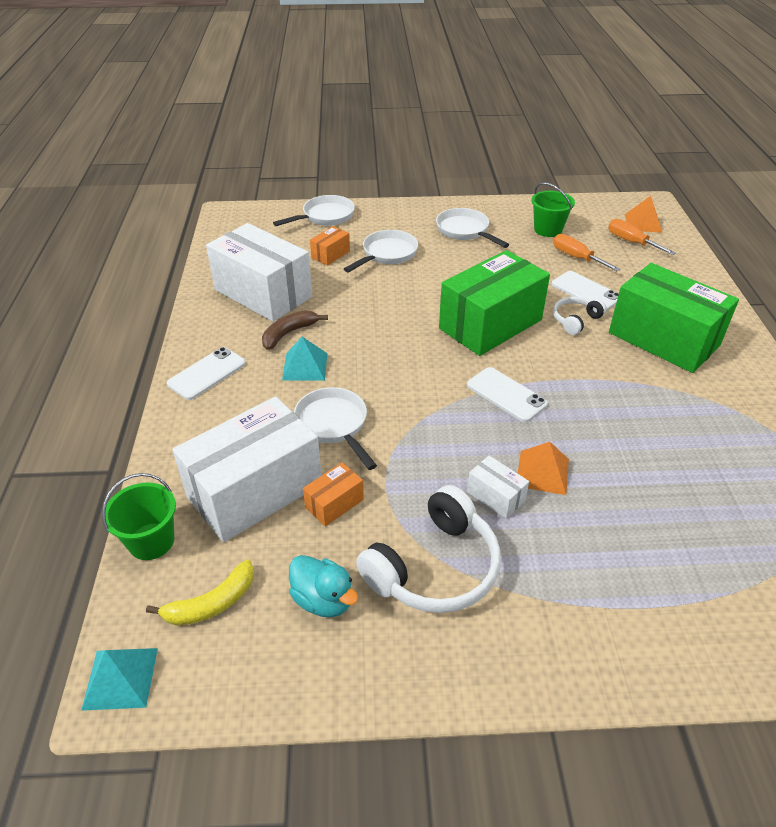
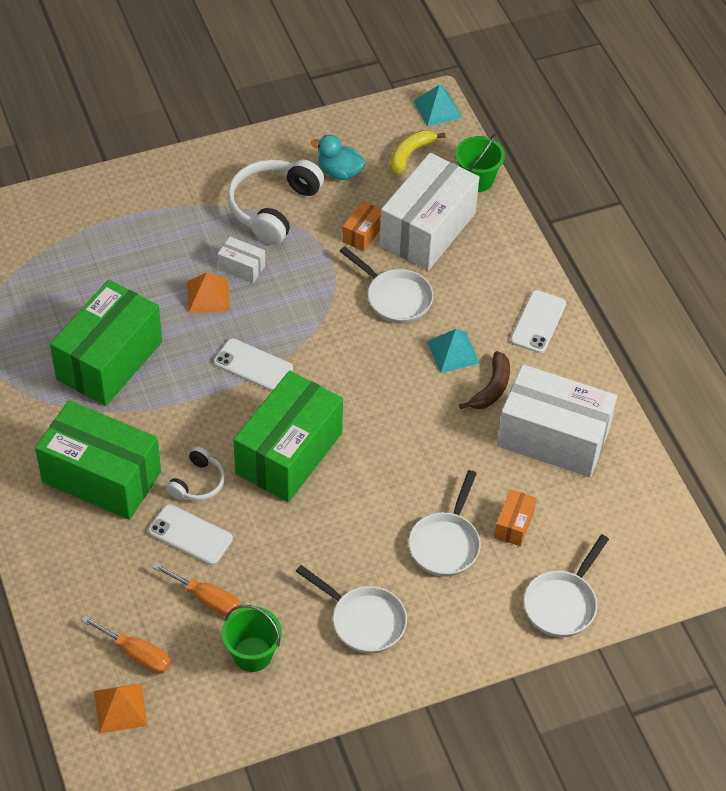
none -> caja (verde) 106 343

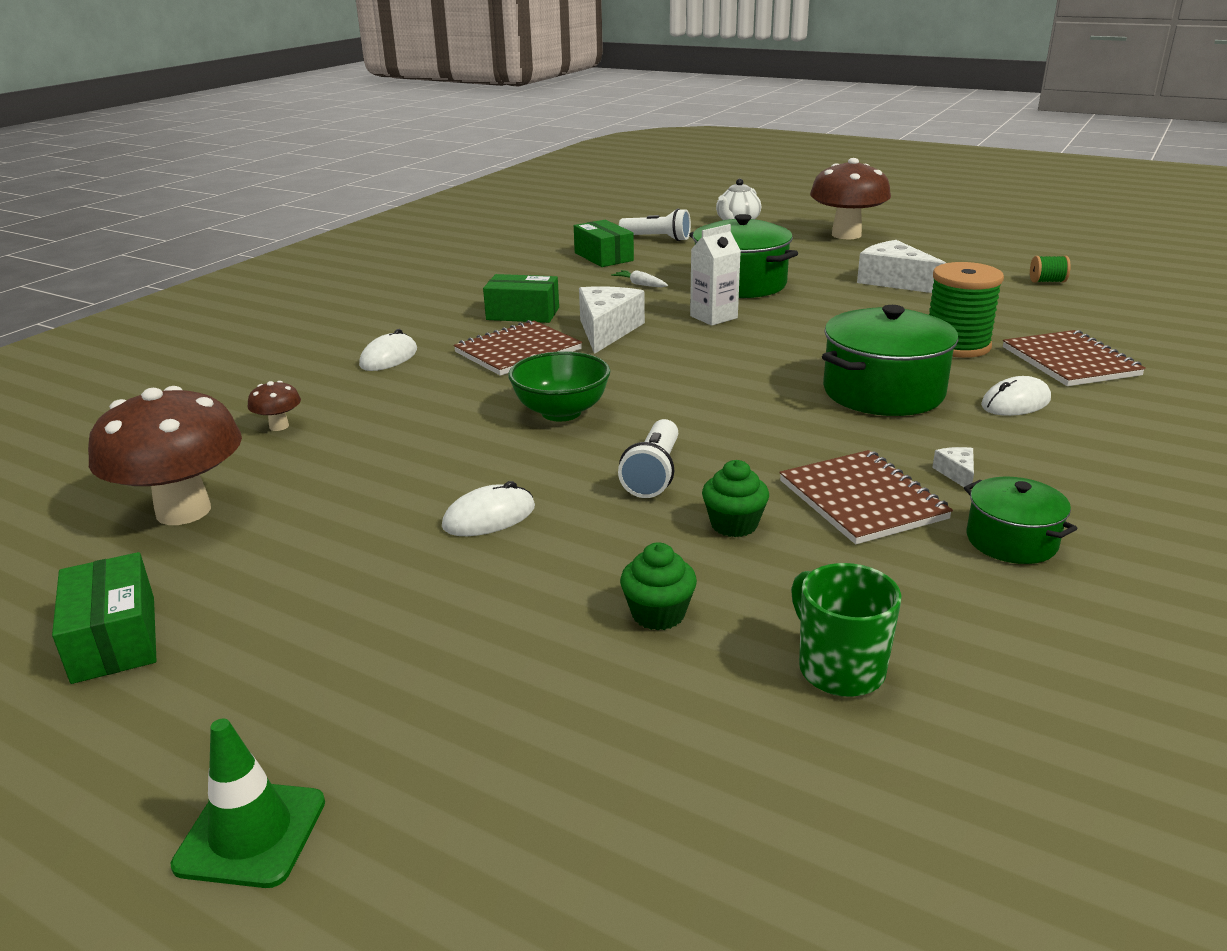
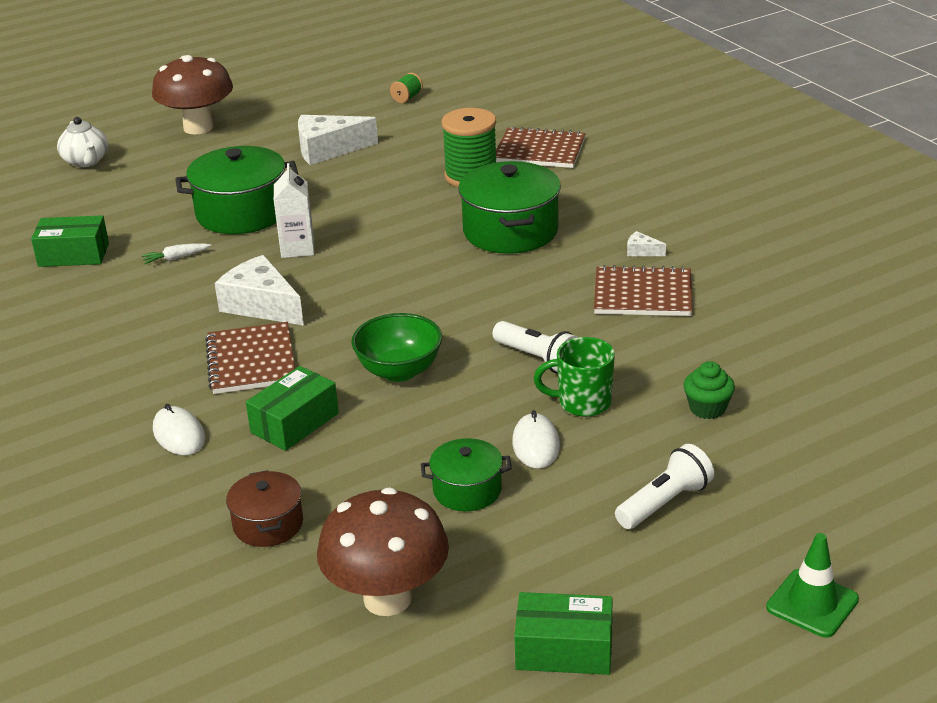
magdalena (verde) 735 498 -> none
ratón (blanco) 1016 396 -> none
caja (verde) 521 298 -> caja (verde) 292 408, shifted
lámpara de mano (blanco) 655 224 -> lámpara de mano (blanco) 664 486, shifted
taza (verde) 846 630 -> taza (verde) 574 377, shifted
olla (verde) 1021 520 -> olla (verde) 466 474, shifted
seta (marrón) 274 406 -> olla (marrón) 264 508

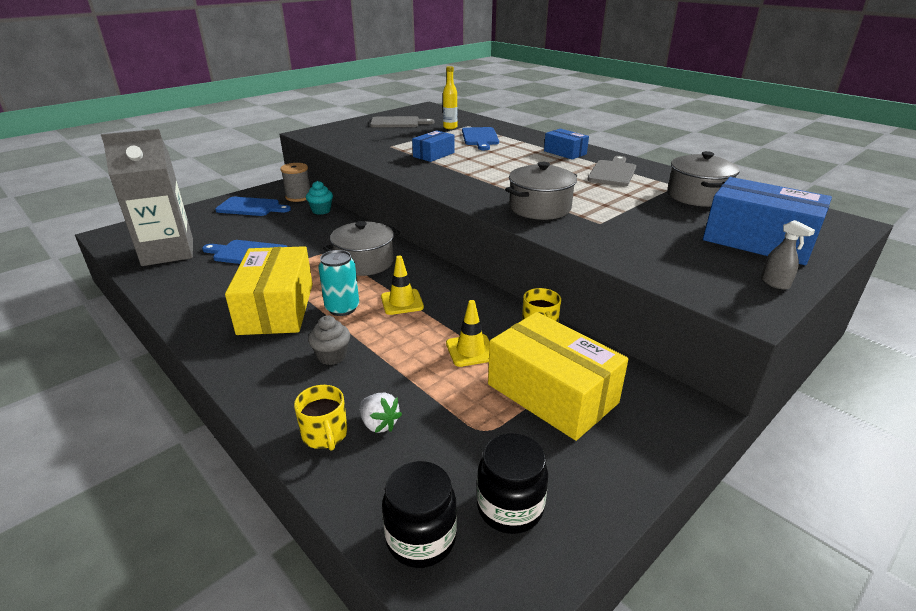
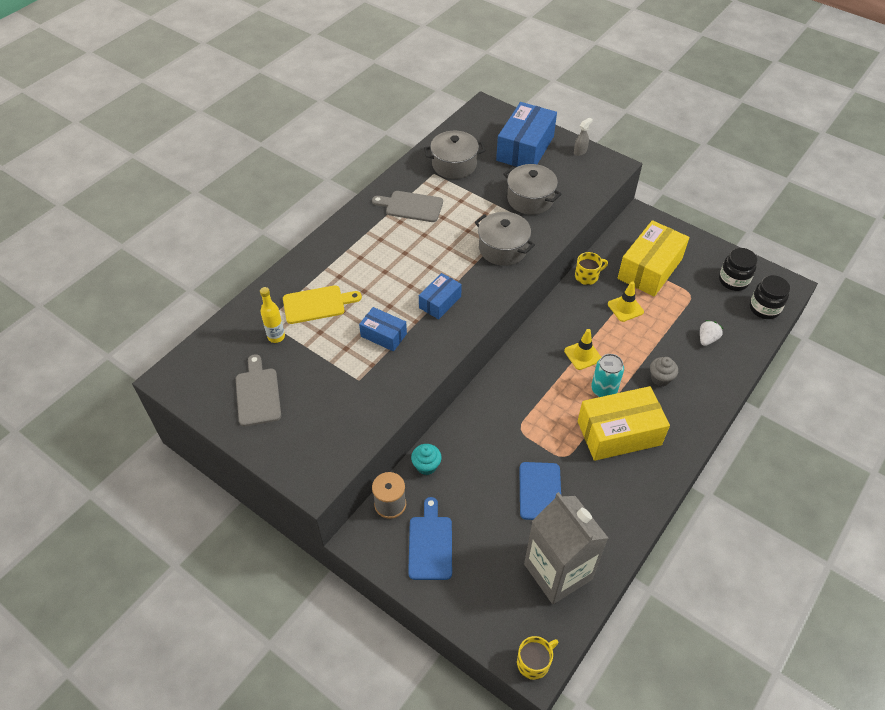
taza (amarillo) 321 418 -> taza (amarillo) 538 658, shifted
olla (gris) 361 248 -> olla (gris) 532 189, shifted
caja (azul) 566 144 -> caja (azul) 440 296, shifted
tabla de cortar (azul) 480 138 -> tabla de cortar (amarillo) 322 304

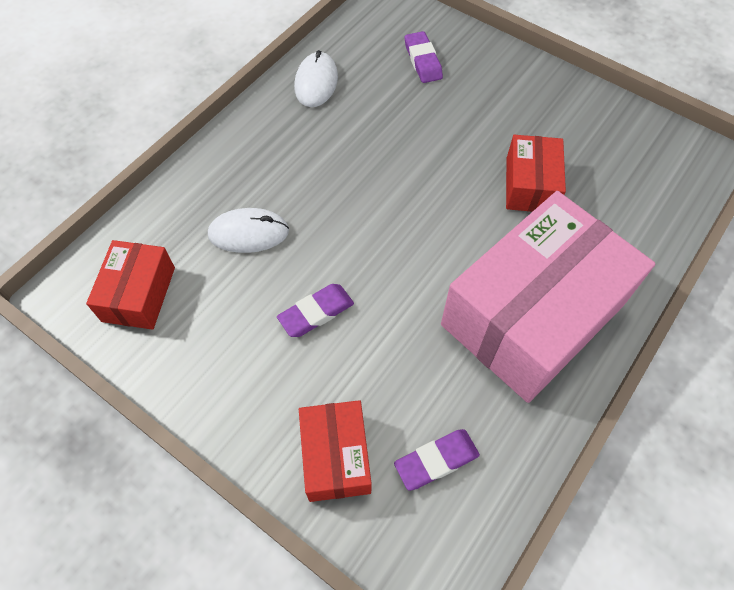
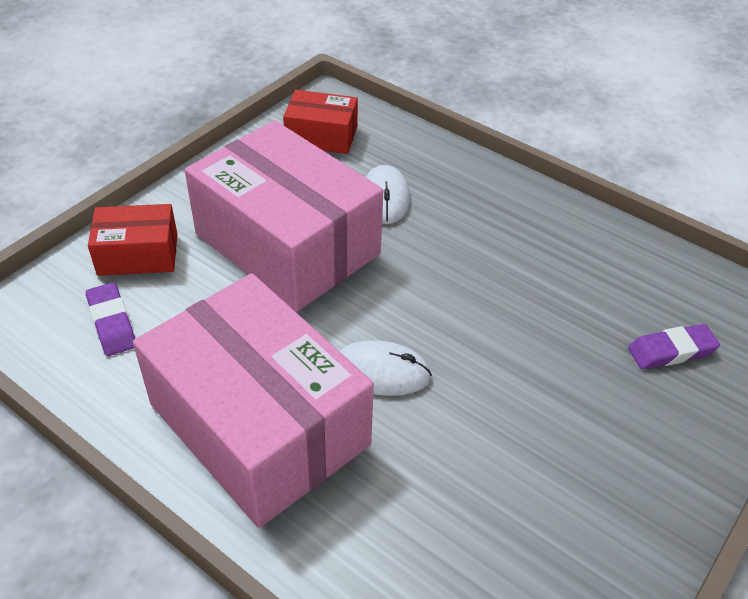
caja (rojo) 536 173 -> none
ratón (blanco) 316 78 -> ratón (blanco) 386 368, shifted
goma de borrar (morado) 315 310 -> caja (rosa) 284 216

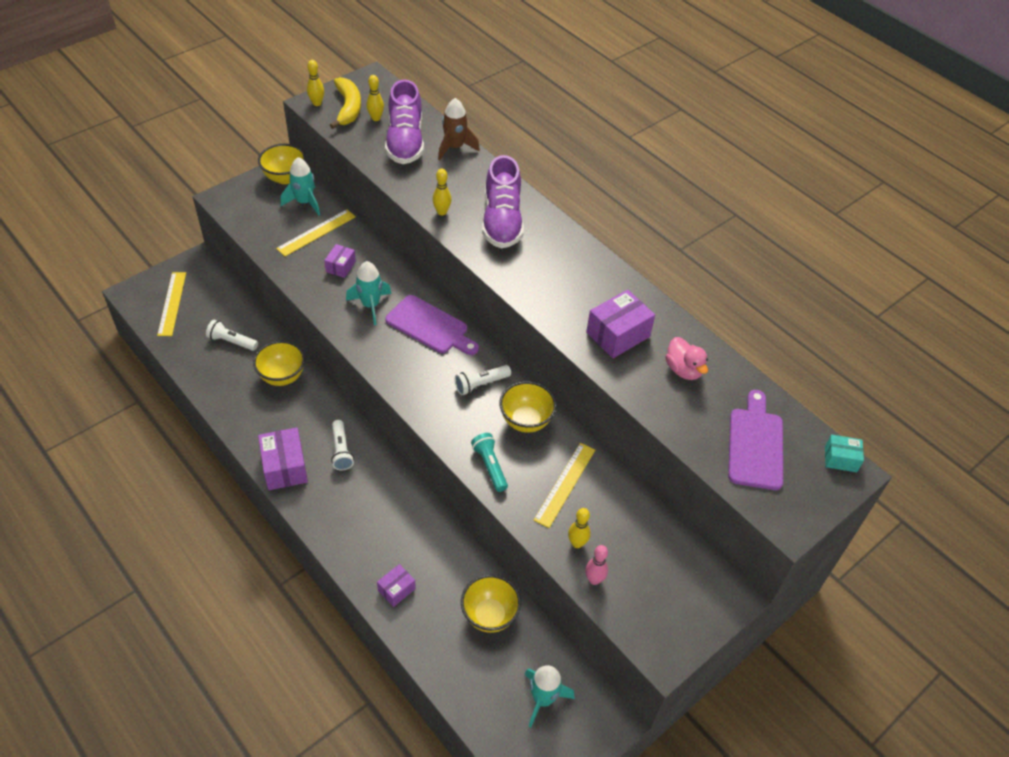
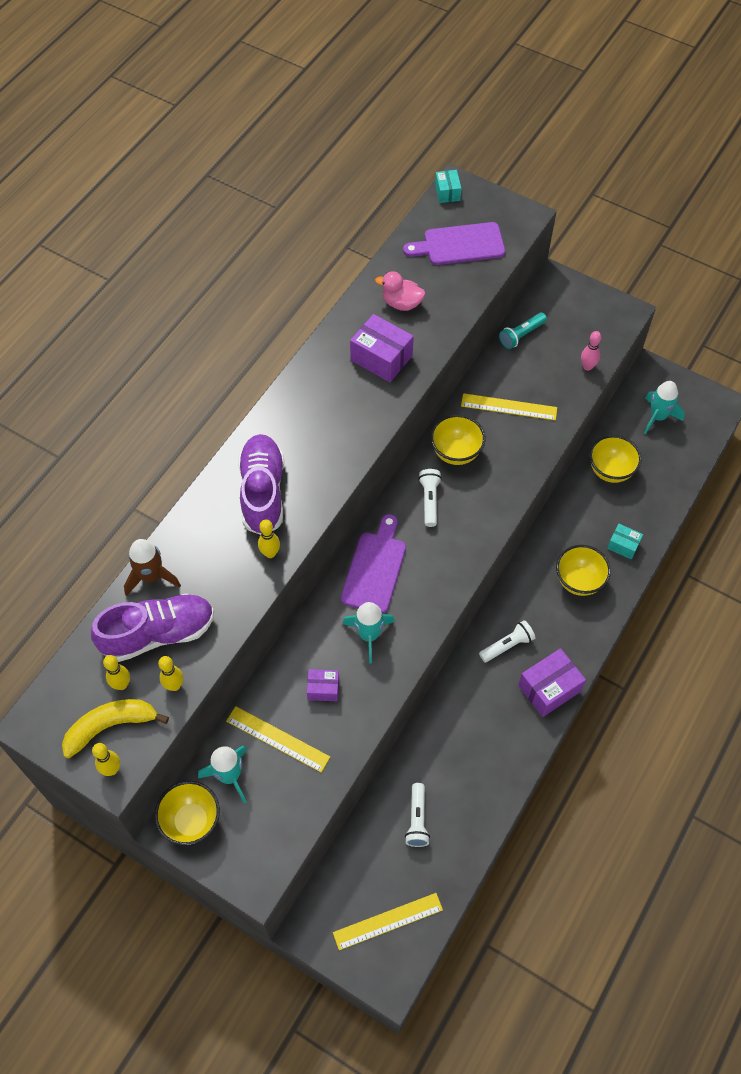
cuenco (amarillo) 279 363 -> cuenco (amarillo) 583 570, shifted
lámpara de mano (turquesa) 489 462 -> lámpara de mano (turquesa) 523 330, shifted
bolo (amarillo) 579 528 -> bolo (amarillo) 170 673, shifted
caja (morado) 396 585 -> caja (turquesa) 625 542
lámpara de mano (blanco) 483 380 -> lámpara de mano (blanco) 430 498, 135 degrees counterclockwise
zapato (morado) 503 201 -> zapato (morado) 261 484, 75 degrees counterclockwise
pato (rosa) 686 358 -> pato (rosa) 400 291, 120 degrees counterclockwise

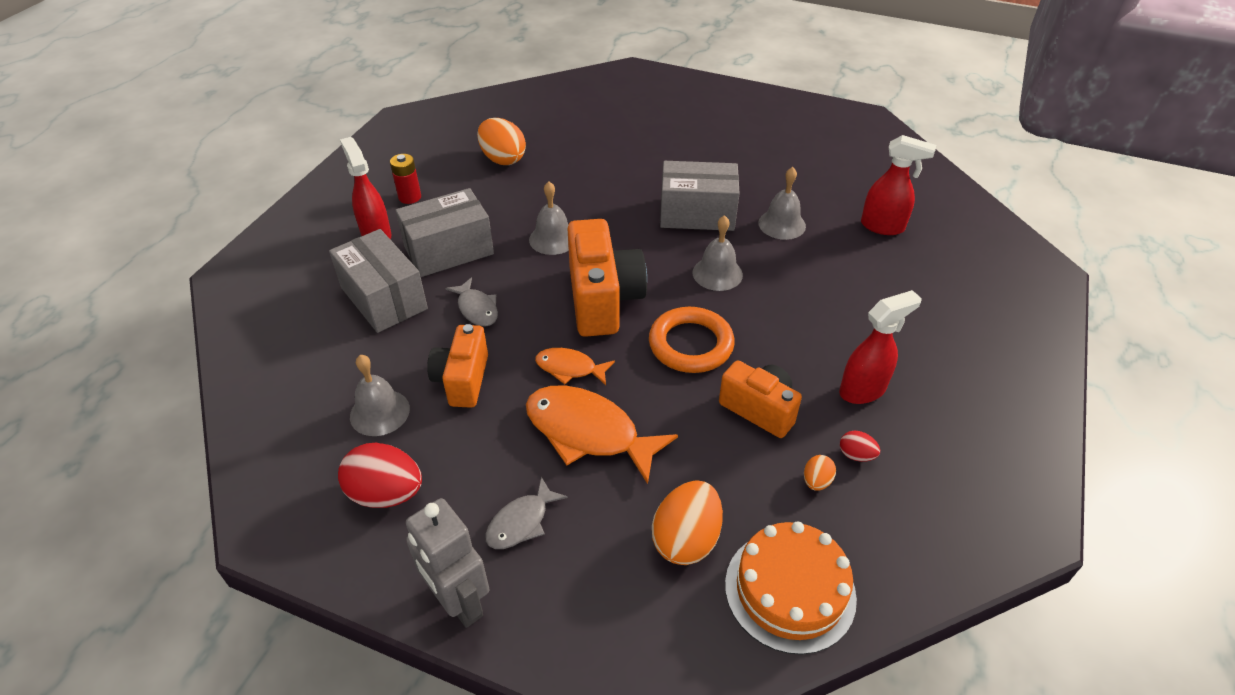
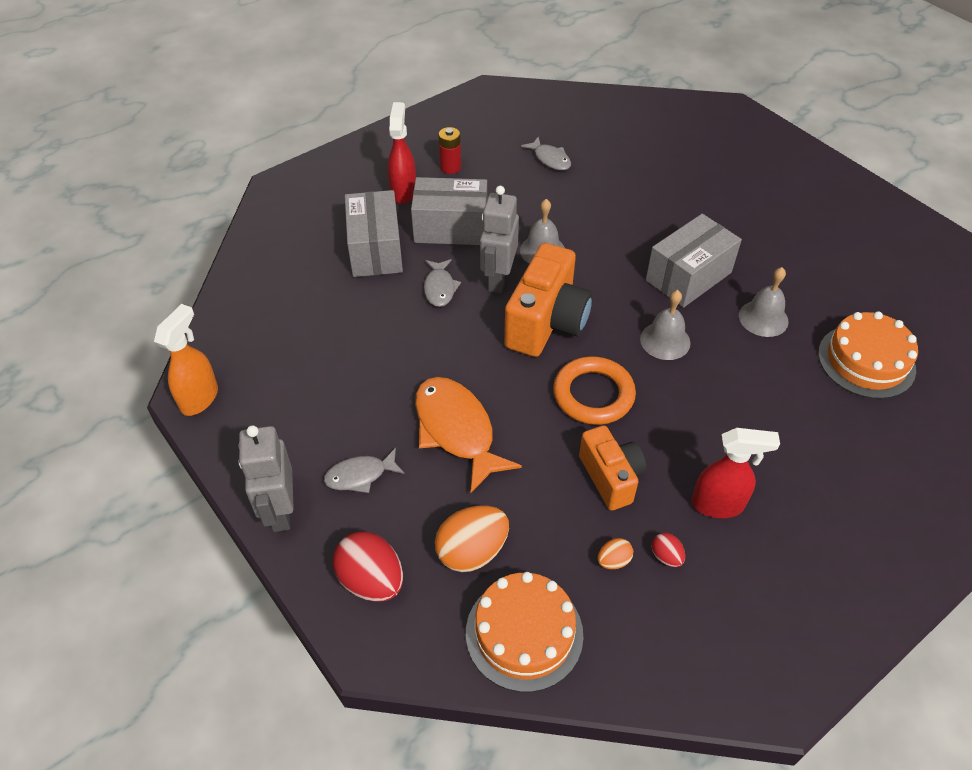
campana (gris) 380 395 -> none
cámara (naranja) 457 366 -> none
pez (naranja) 575 366 -> none
none -> pulverizador (naranja) 186 360
none -> robot (gris) 499 239
huevo (rojo) 380 475 -> huevo (rojo) 368 566, shifted
huevo (naranja) 501 141 -> pez (gris) 546 153
pulverizador (rojo) 898 185 -> tarta (naranja) 868 355
caja (gris) 700 196 -> caja (gris) 694 261, 75 degrees counterclockwise

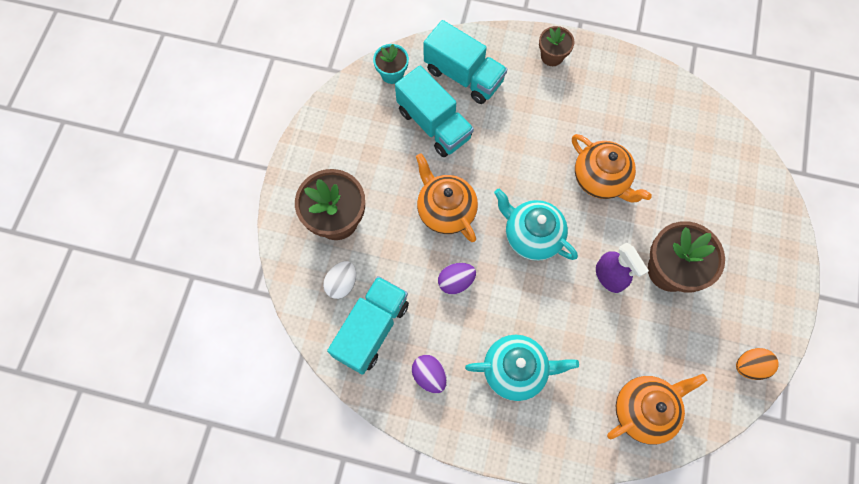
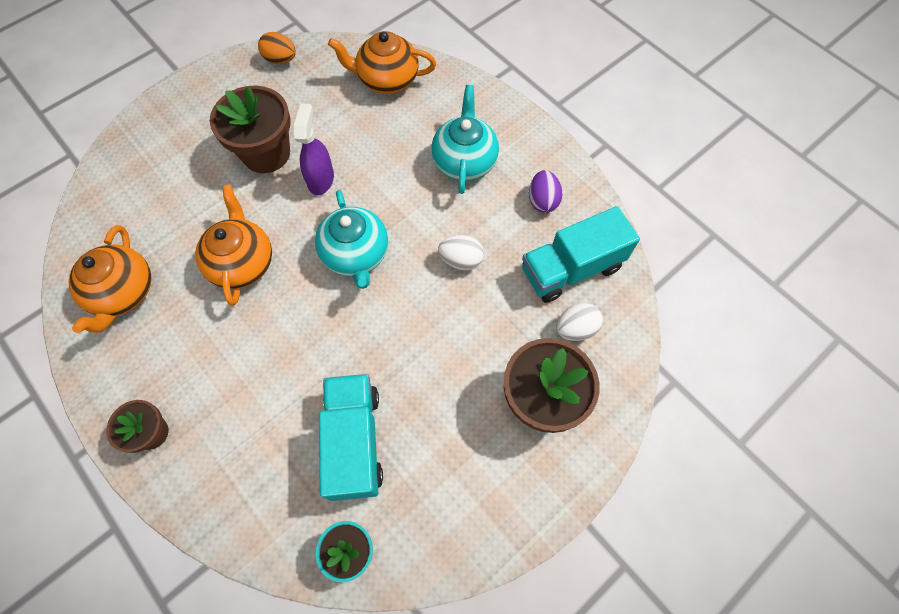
camión (turquesa) 465 62 -> none
tetera (naranja) 447 197 -> tetera (naranja) 110 279, shifted
huevo (morado) 457 279 -> huevo (blanco) 461 252
tetera (turquesa) 522 368 -> tetera (turquesa) 465 139, 60 degrees clockwise

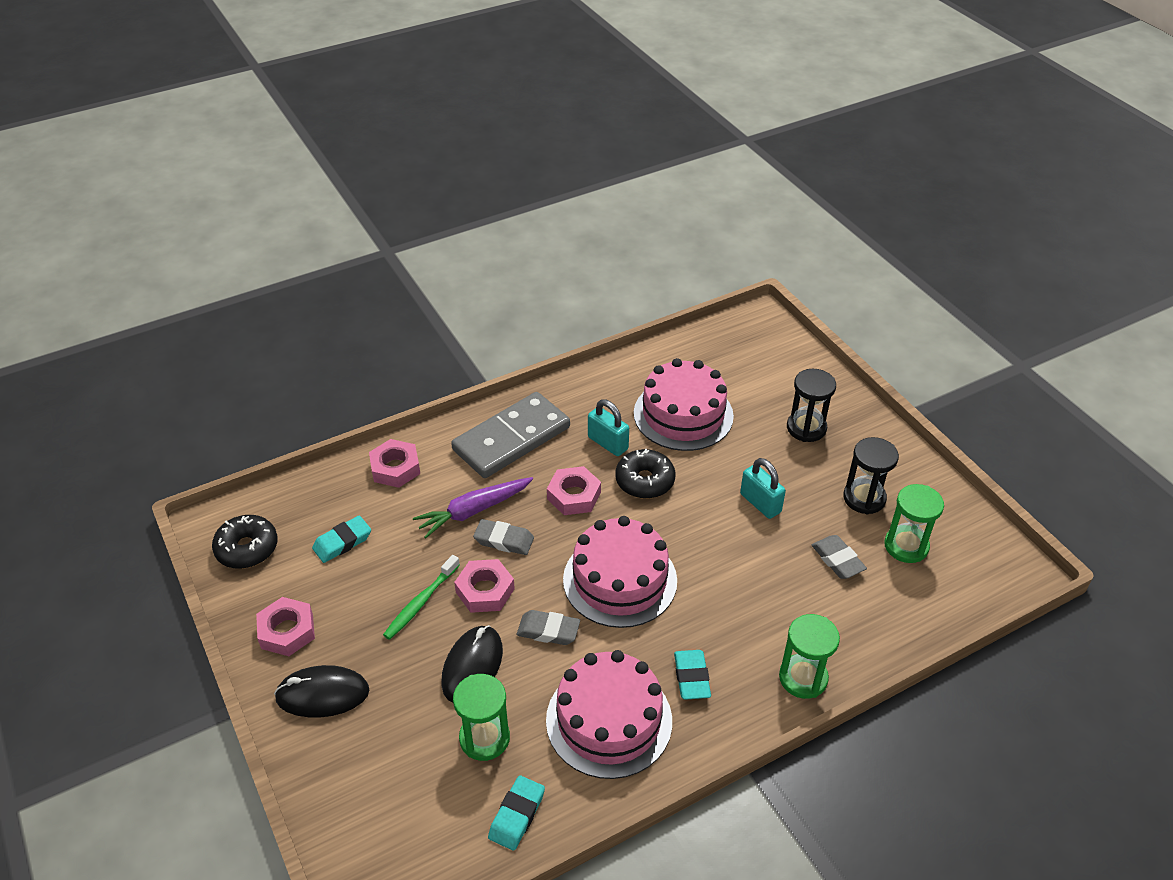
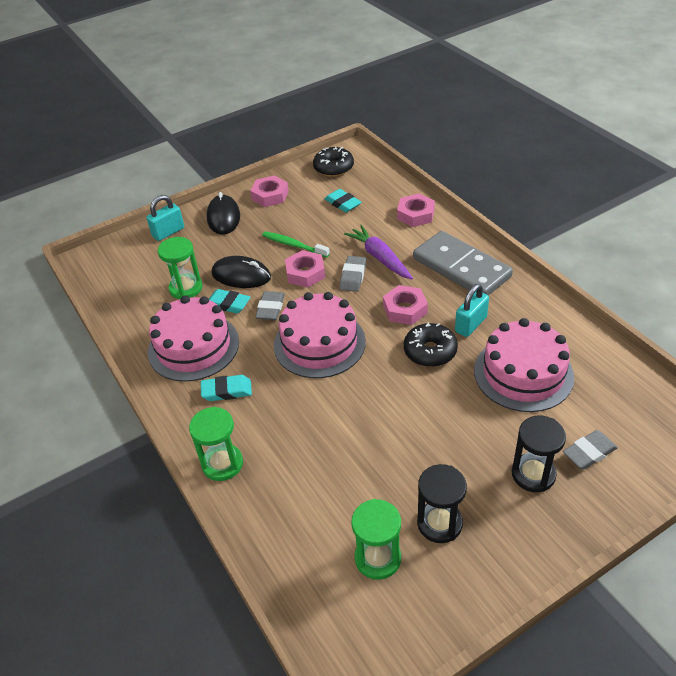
goma de borrar (turquesa) 516 813 -> goma de borrar (turquesa) 229 301, shifted
candado (turquesa) 763 488 -> candado (turquesa) 165 218, shifted
goma de borrar (gris) 839 557 -> goma de borrar (gris) 590 450, shifted

